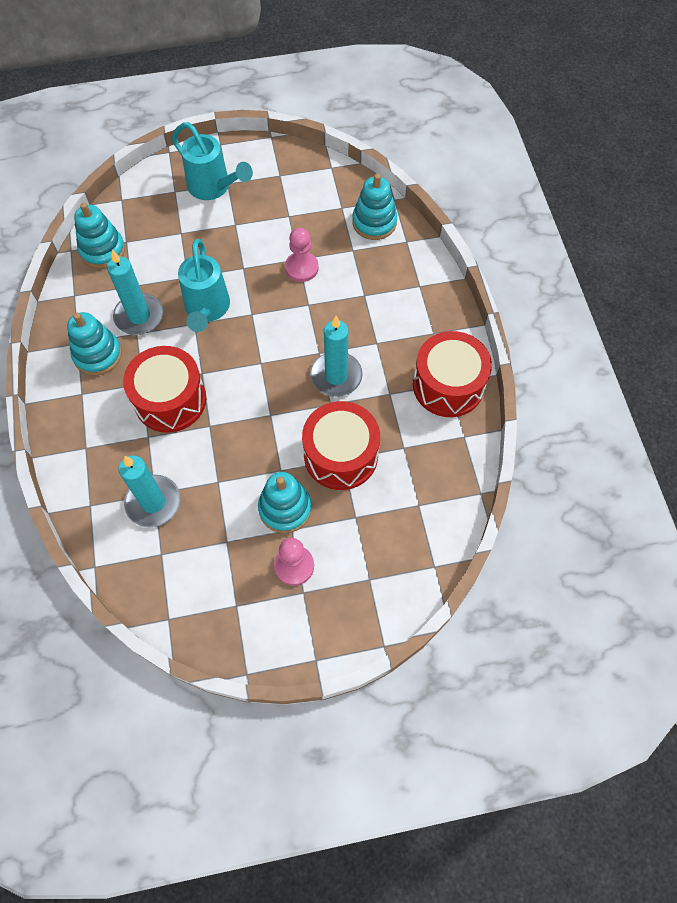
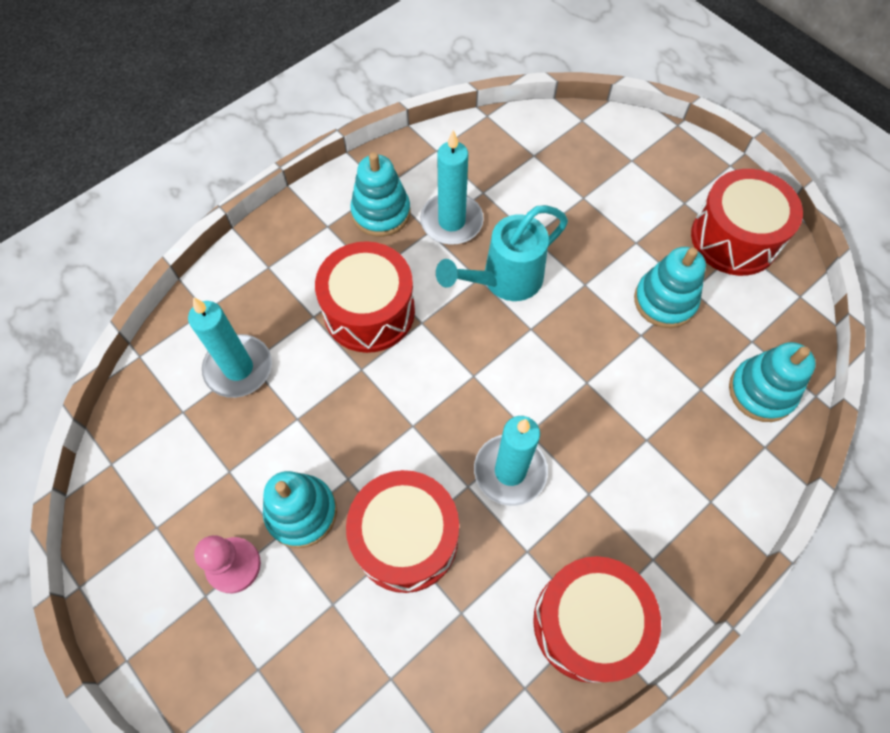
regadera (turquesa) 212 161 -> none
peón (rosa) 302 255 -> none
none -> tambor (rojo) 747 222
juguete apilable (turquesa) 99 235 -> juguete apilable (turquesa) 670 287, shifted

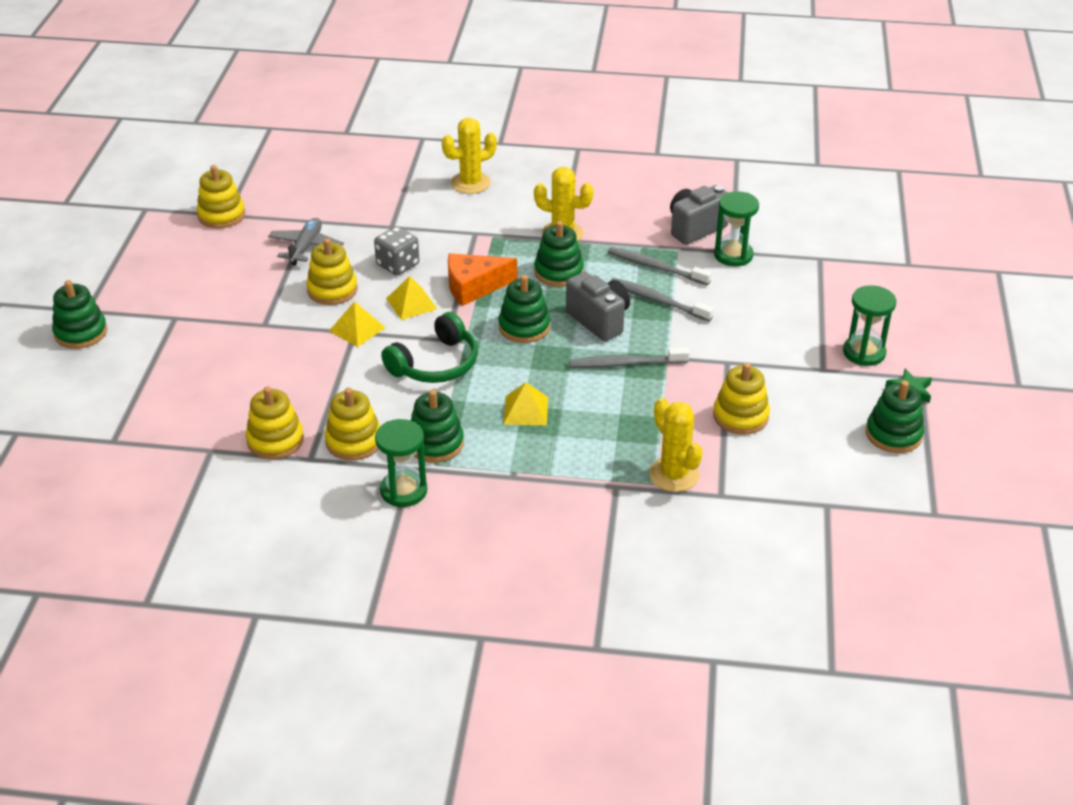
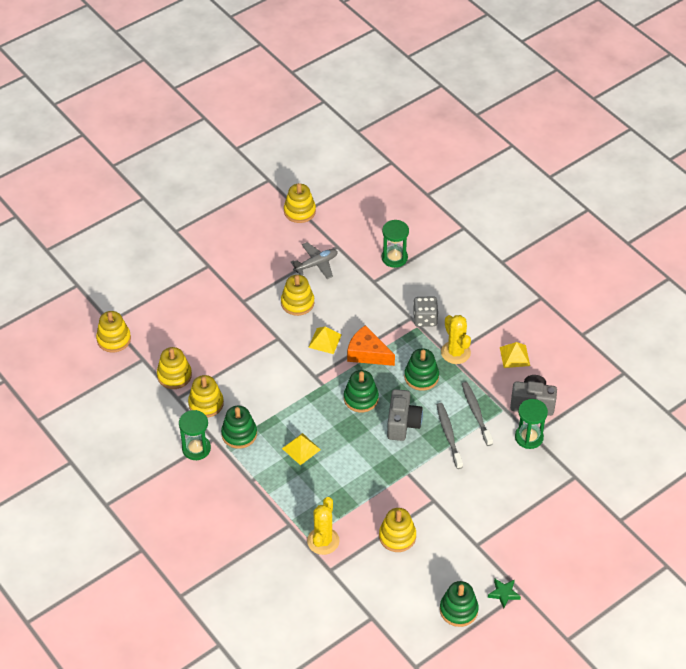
juguete apilable (verde) 79 314 -> none
auriculares (verde) 429 347 -> none
cactus (amarillo) 469 156 -> none
cepillo de dientes (gris) 629 358 -> none
none -> juguete apilable (amarillo) 113 331
pirámide (amarillo) 357 324 -> pirámide (amarillo) 515 355, shifted
dado (gris) 396 250 -> dado (gris) 425 311, shifted
reloj de arena (verde) 869 325 -> reloj de arena (verde) 395 244, shifted

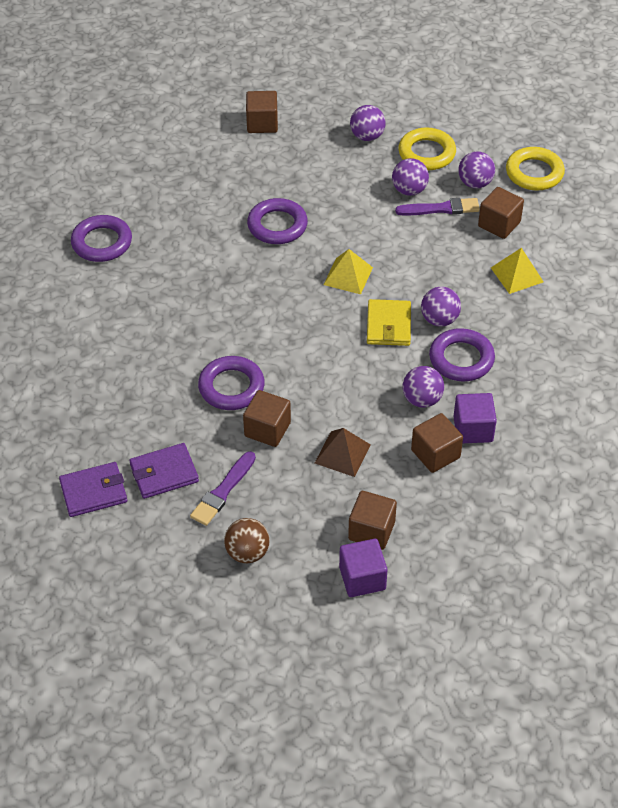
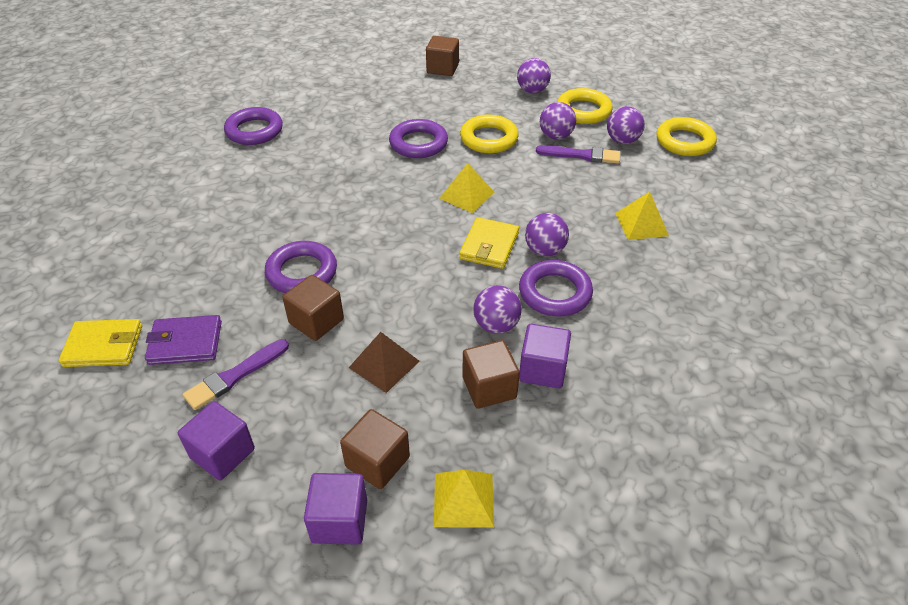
cubo (marrón) 501 213 -> none
none -> pirámide (amarillo) 464 499
none -> anillo (amarillo) 489 133
pelota (marrón) 247 540 -> cubo (morado) 216 441
cartera (morado) 93 489 -> cartera (amarillo) 100 343

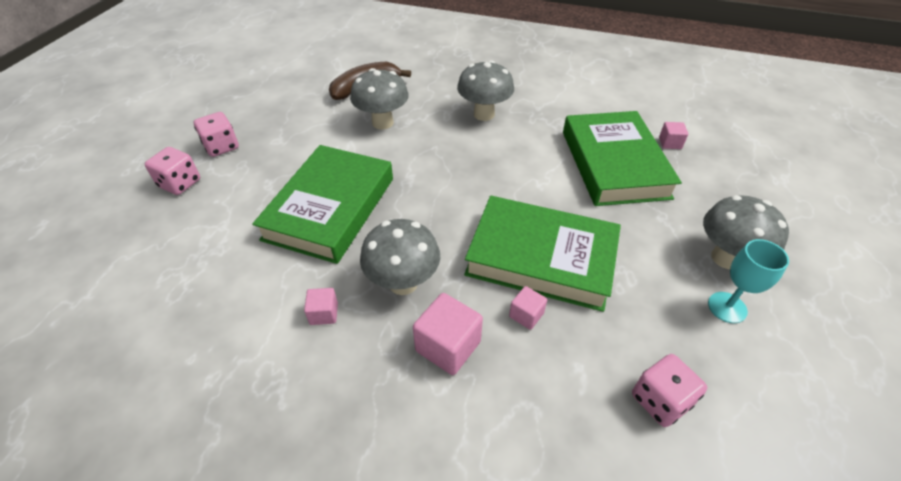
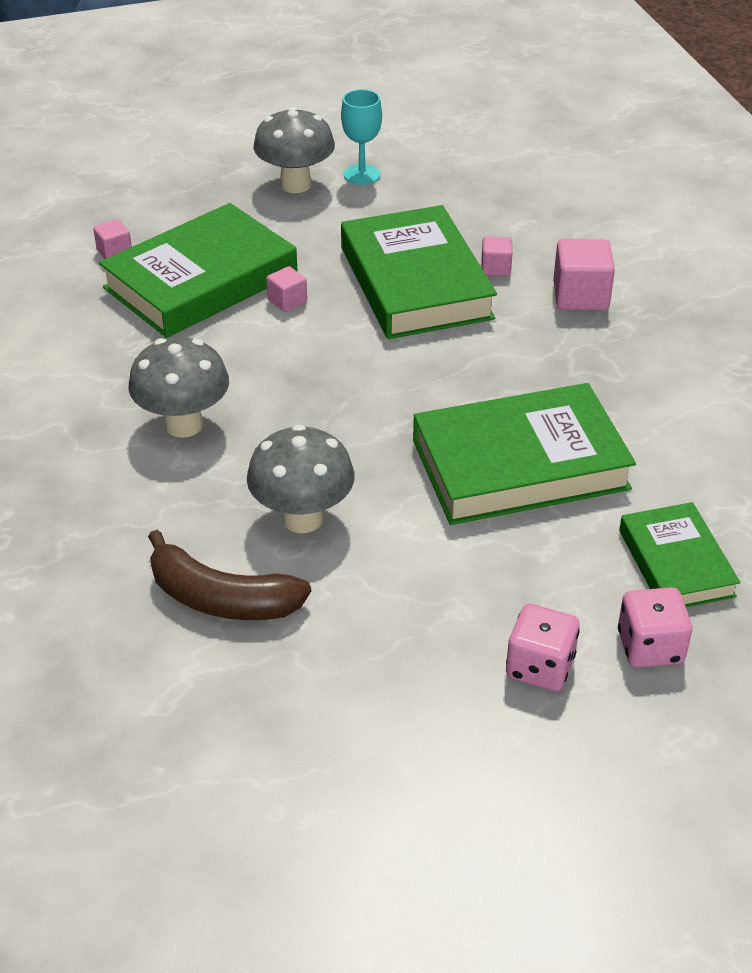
seta (gris) 400 257 -> none
dado (rosa) 669 390 -> none
none -> libro (verde) 679 554
cubo (rosa) 321 306 -> cubo (rosa) 286 289, shifted

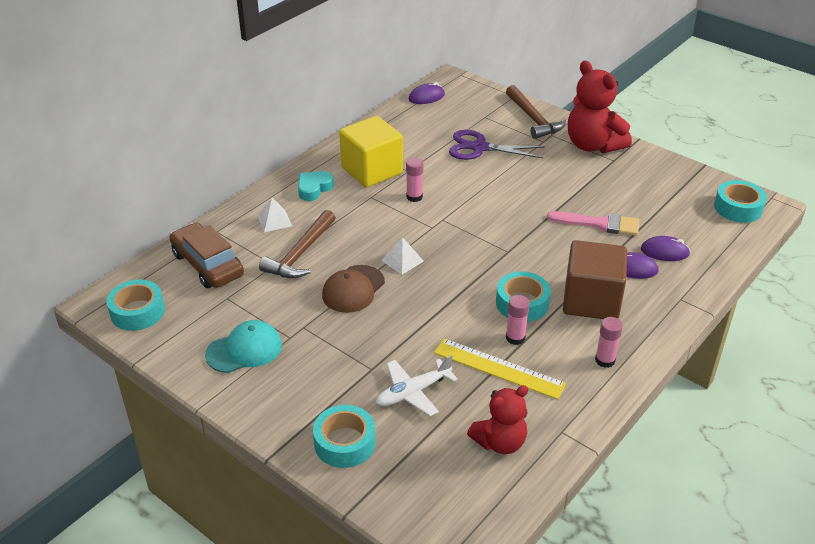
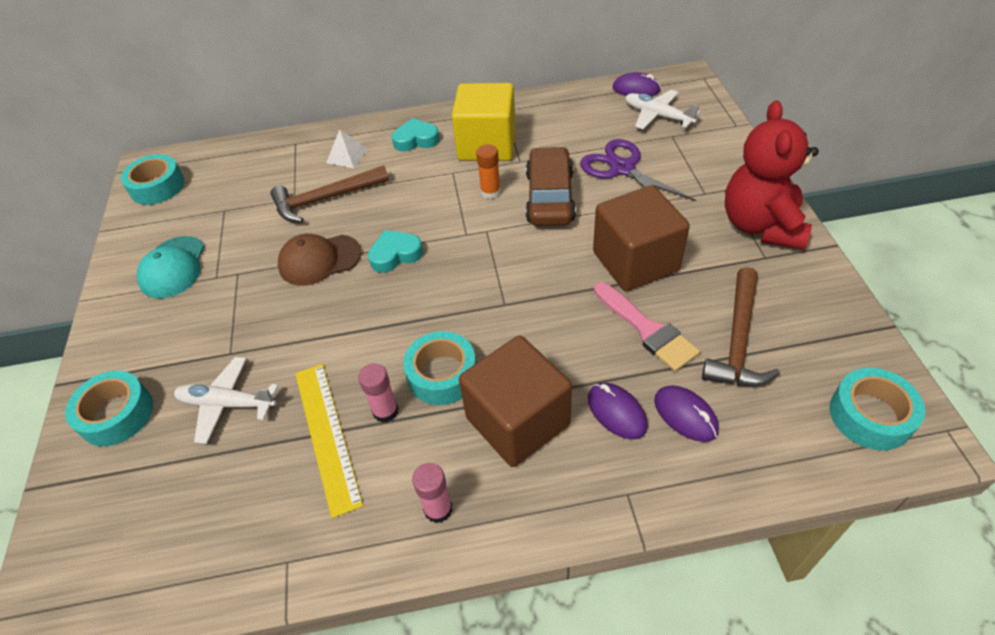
osito (rojo) 498 419 -> none
none -> cubo (marrón) 641 238
none -> avión (blanco) 662 110
coche (marrón) 206 255 -> coche (marrón) 551 186, shifted
martillo (marrón) 536 112 -> martillo (marrón) 741 326, shifted
pirámide (blanco) 402 256 -> corazón (turquesa) 395 251
barra de pegamento (rosa) 414 180 -> barra de pegamento (naranja) 488 171
gorra (turquesa) 243 346 -> gorra (turquesa) 170 267, 75 degrees clockwise

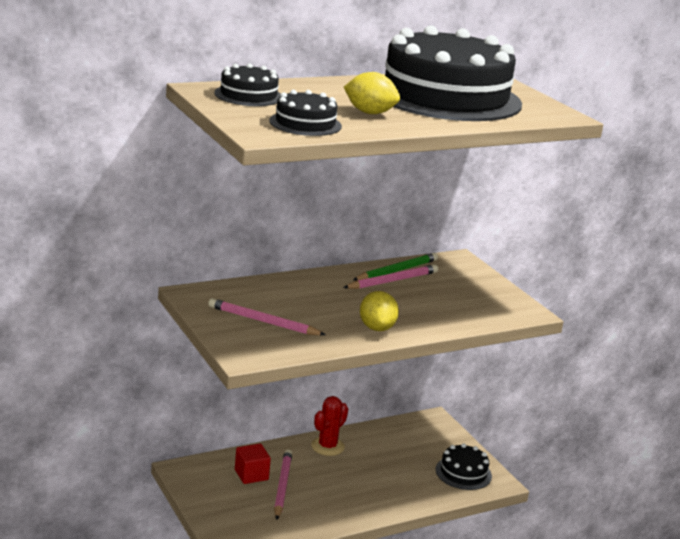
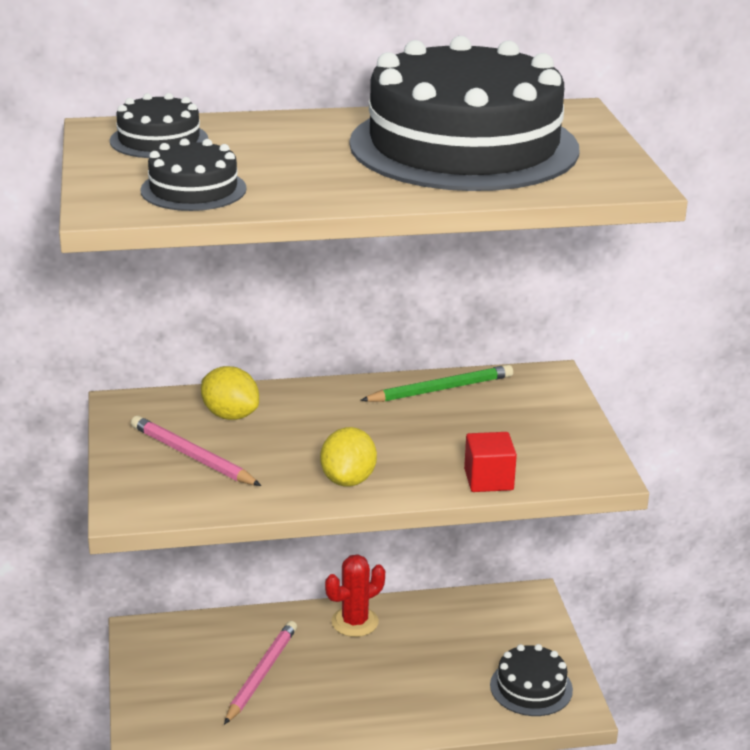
lápiz (rosa) 390 276 -> none
cubo (rojo) 253 464 -> cubo (rojo) 490 462, shifted
limón (amarillo) 372 93 -> limón (amarillo) 230 393, shifted

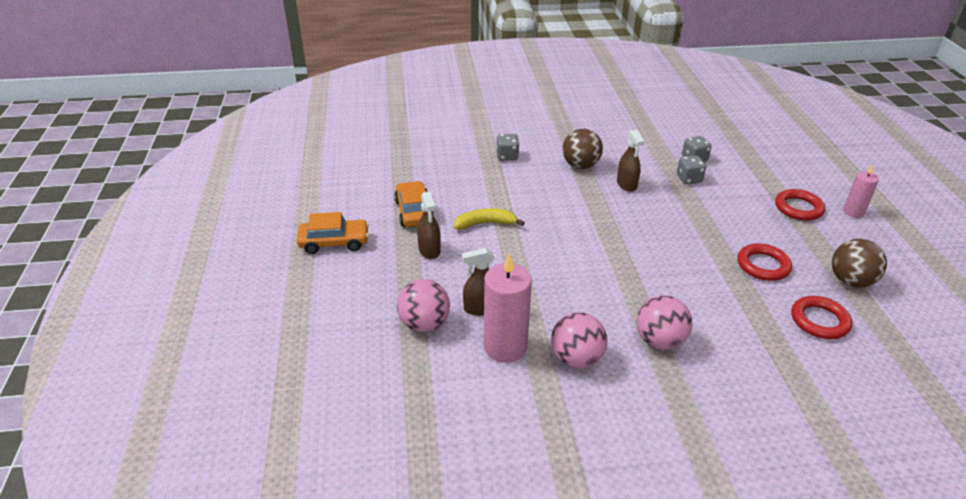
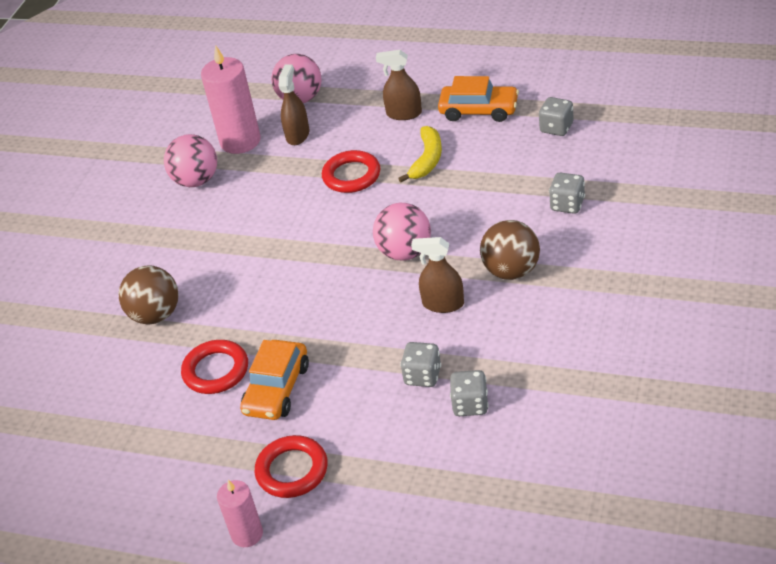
none -> dado (gris) 556 116
coche (naranja) 333 233 -> coche (naranja) 274 380, shifted
pelota (rosa) 664 322 -> pelota (rosa) 402 232, shifted
anillo (rojo) 822 317 -> anillo (rojo) 351 171, shifted
pelota (marrón) 859 263 -> pelota (marrón) 148 294, shifted

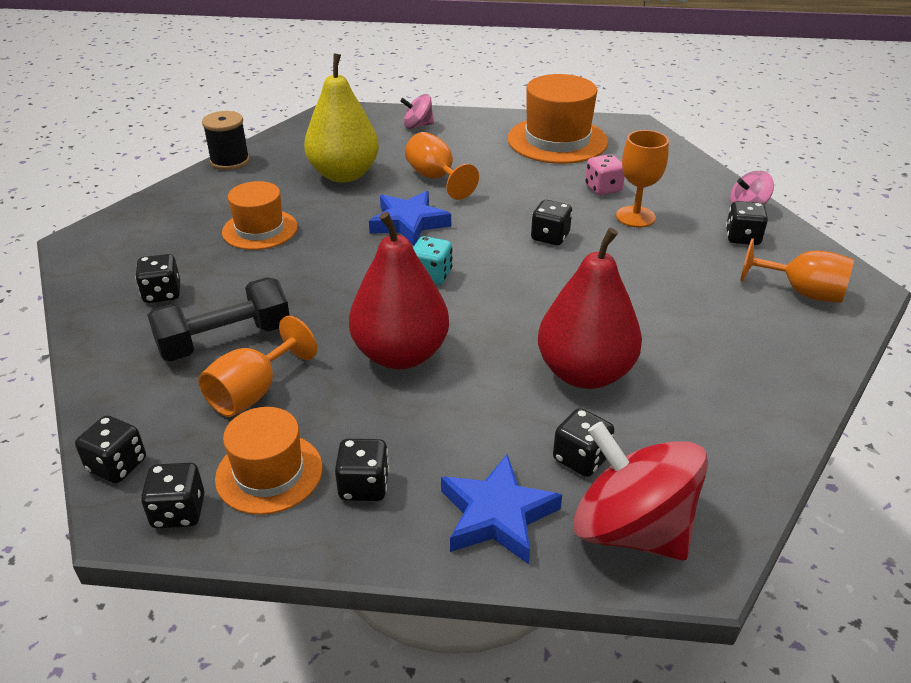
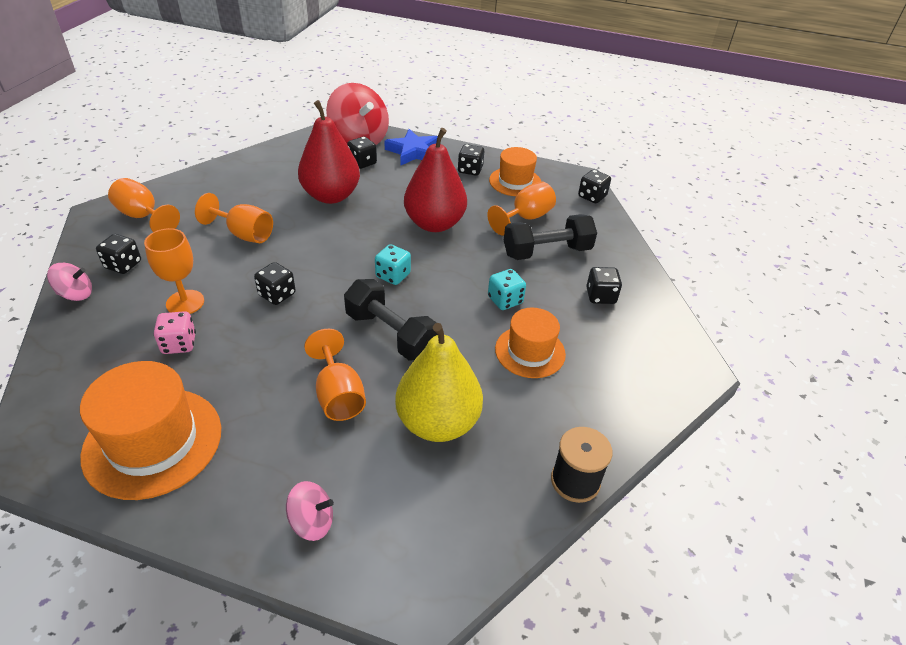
dado (negro) 172 495 -> none
none -> copa (naranja) 234 218
none -> dado (turquesa) 507 289
estrella (azul) 410 218 -> mancuerna (negro) 391 320

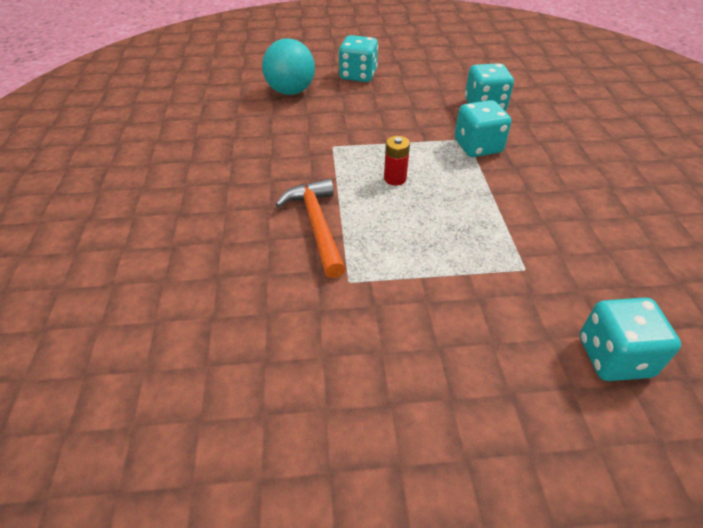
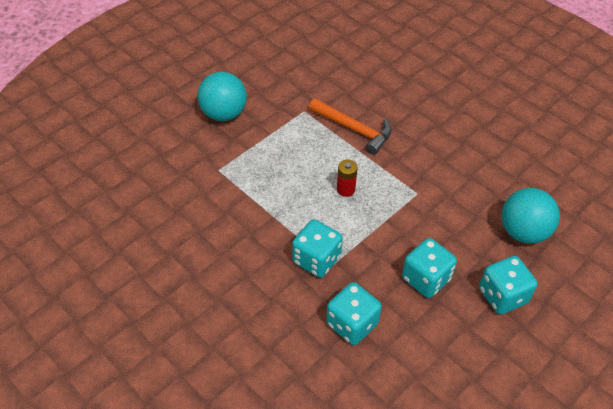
none -> pelota (turquesa) 222 96
dado (turquesa) 630 339 -> dado (turquesa) 429 268, shifted

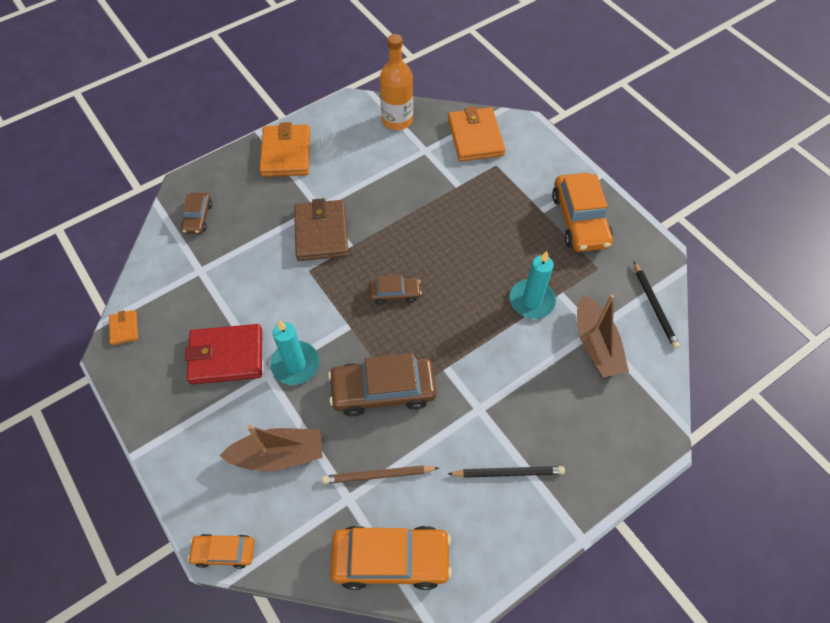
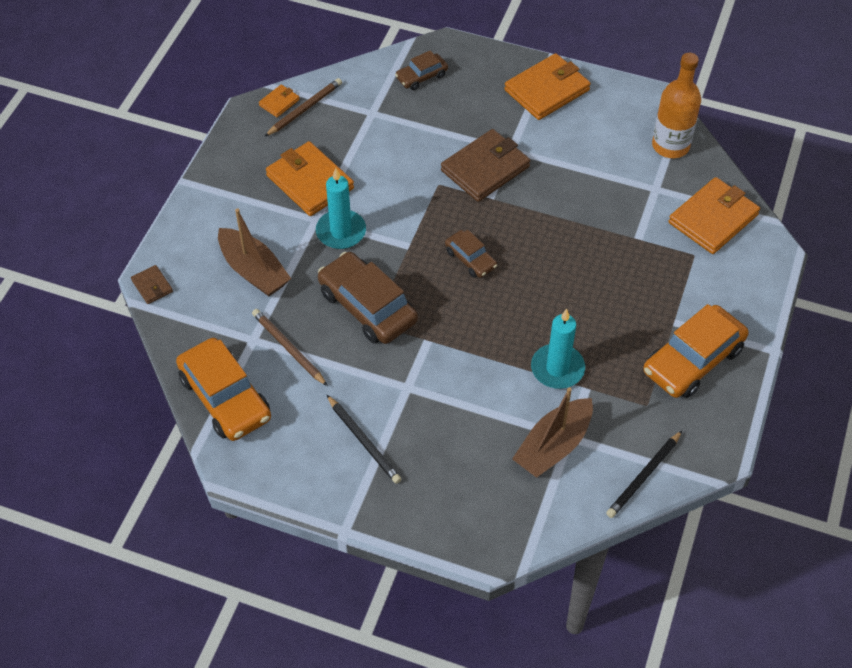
none -> lápiz (marrón) 303 107
coche (naranja) 221 551 -> cartera (marrón) 152 284
cartera (rojo) 223 354 -> cartera (naranja) 310 178

